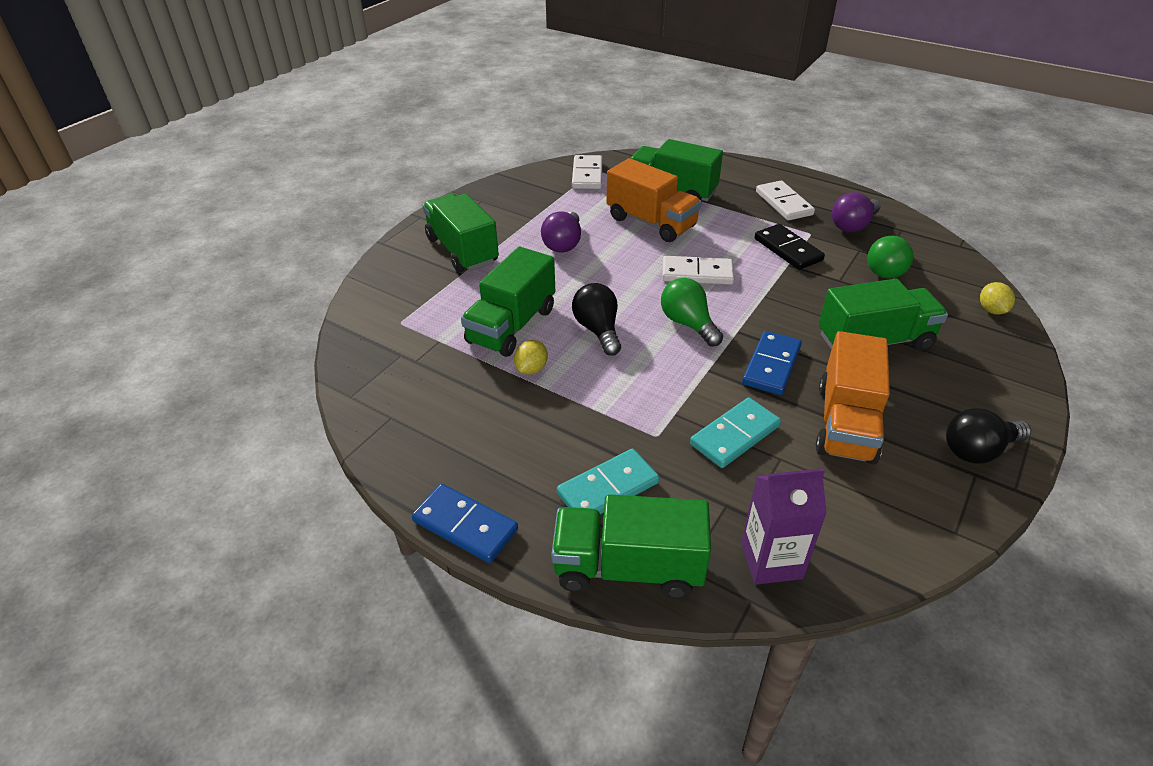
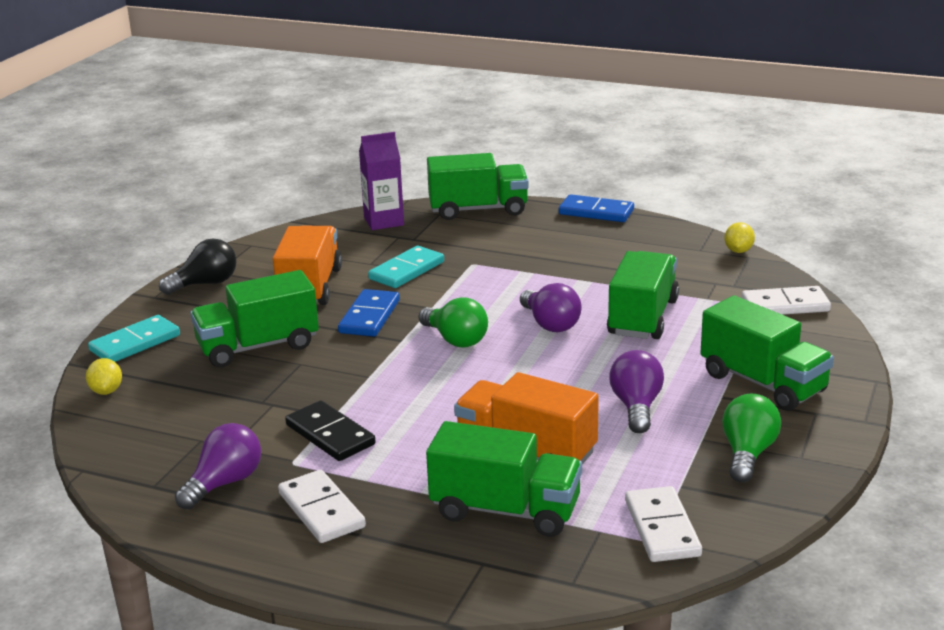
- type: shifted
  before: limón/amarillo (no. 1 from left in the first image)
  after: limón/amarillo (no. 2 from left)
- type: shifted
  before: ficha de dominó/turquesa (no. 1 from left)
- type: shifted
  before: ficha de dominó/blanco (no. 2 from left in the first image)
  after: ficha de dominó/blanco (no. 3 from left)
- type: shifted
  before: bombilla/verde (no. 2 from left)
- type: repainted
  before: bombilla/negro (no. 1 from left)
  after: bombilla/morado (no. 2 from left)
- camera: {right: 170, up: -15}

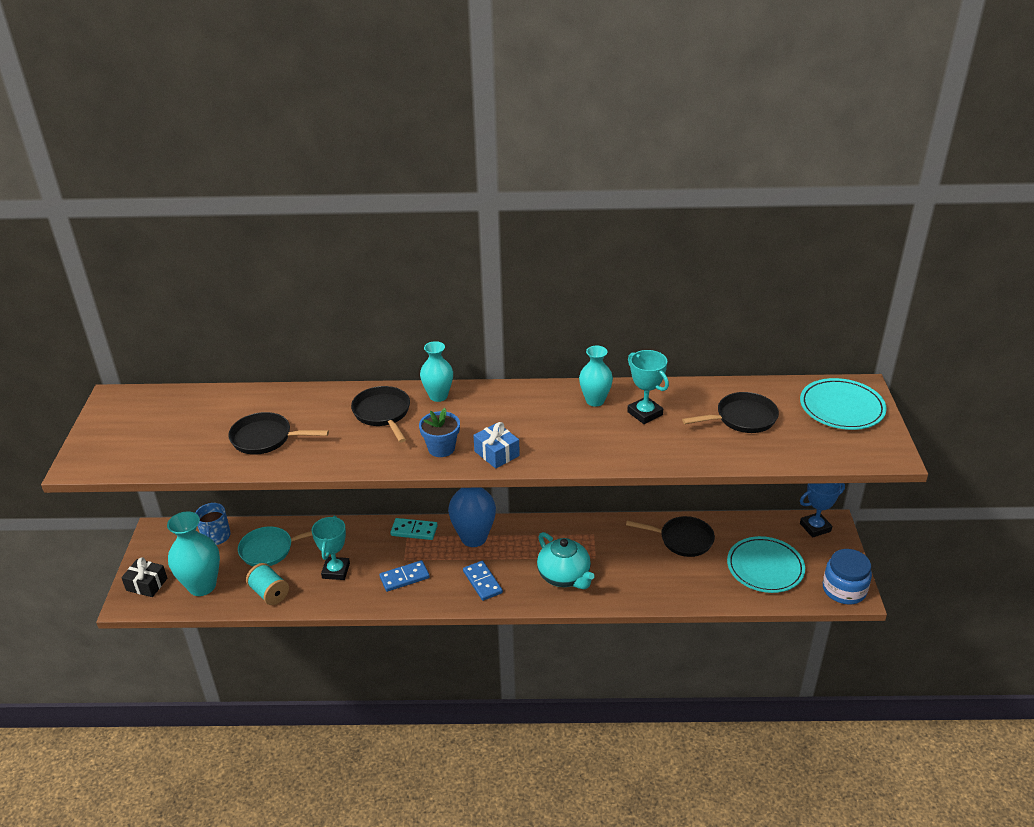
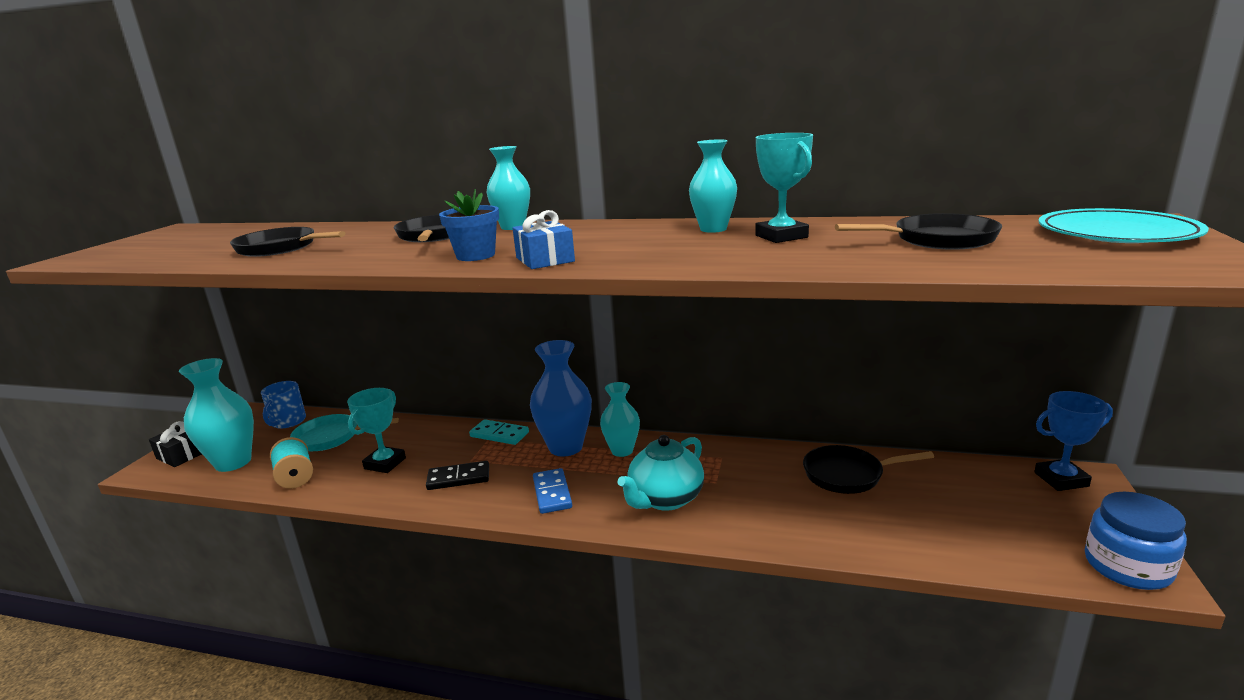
- type: gone
  before: plato/turquesa (no. 1 from left)
- type: new
  after: florero/turquesa (no. 3 from left)
- type: repainted
  before: ficha de dominó/azul (no. 1 from left)
  after: ficha de dominó/negro
- type: rotated
  before: tetera/turquesa
  turn: 60
- type: rotated
  before: sartén/negro (no. 3 from left)
  turn: 150
- camera: {right: 15, up: -15}

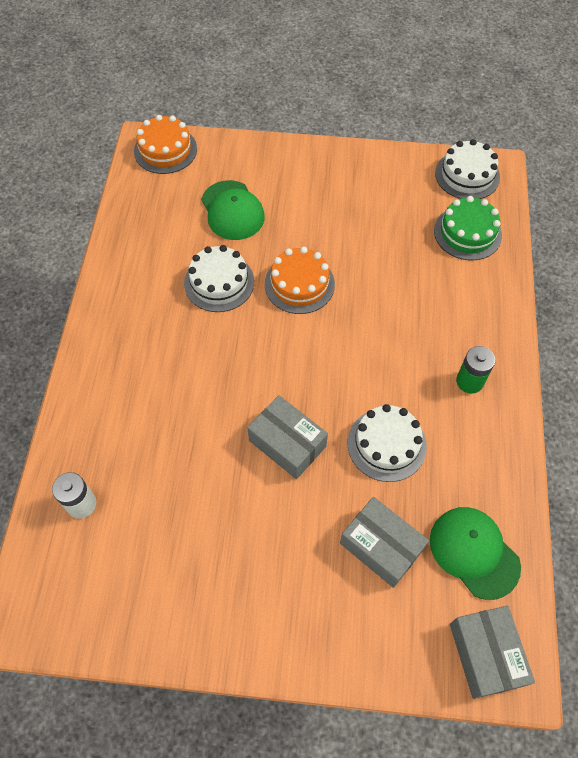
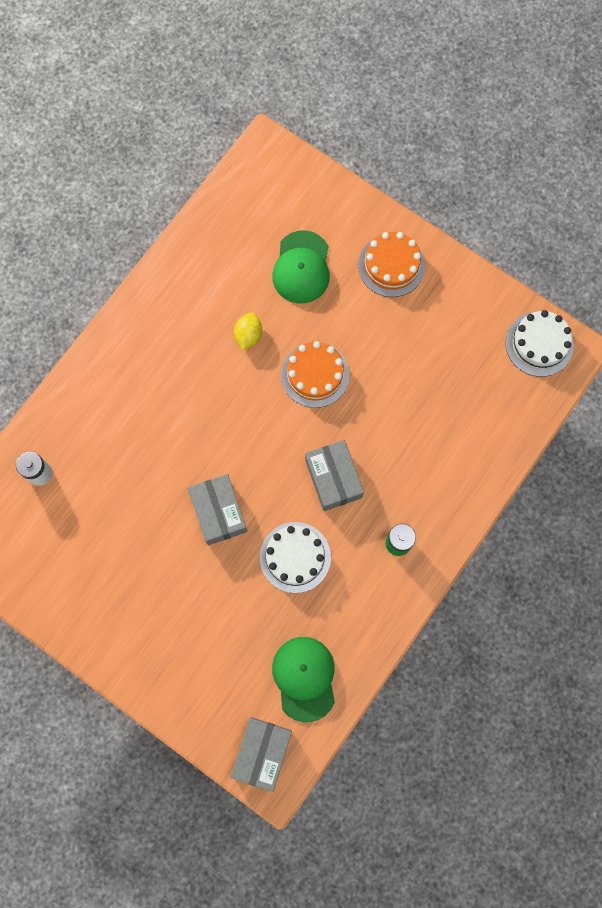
- type: gone
  before: tarta/verde
- type: shifted
  before: tarta/naranja (no. 1 from left in the first image)
  after: tarta/naranja (no. 2 from left)
- type: shifted
  before: caja/gris (no. 2 from left in the first image)
  after: caja/gris (no. 3 from left)
- type: swapped
  before: tarta/blanco (no. 1 from left)
  after: limón/amarillo
- camera: {right: 30, up: 15}

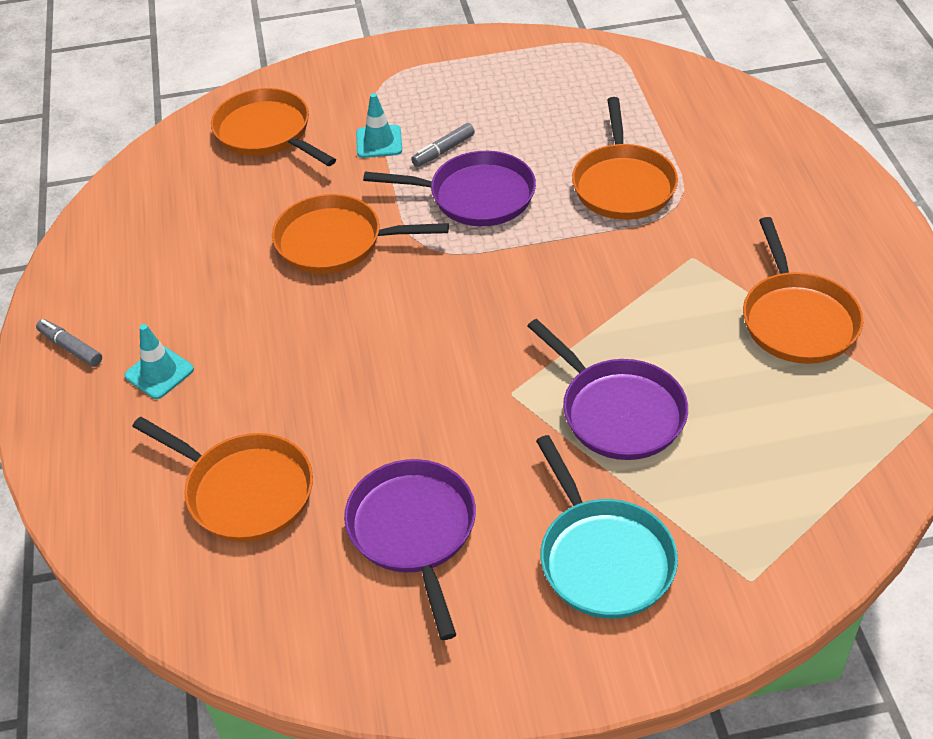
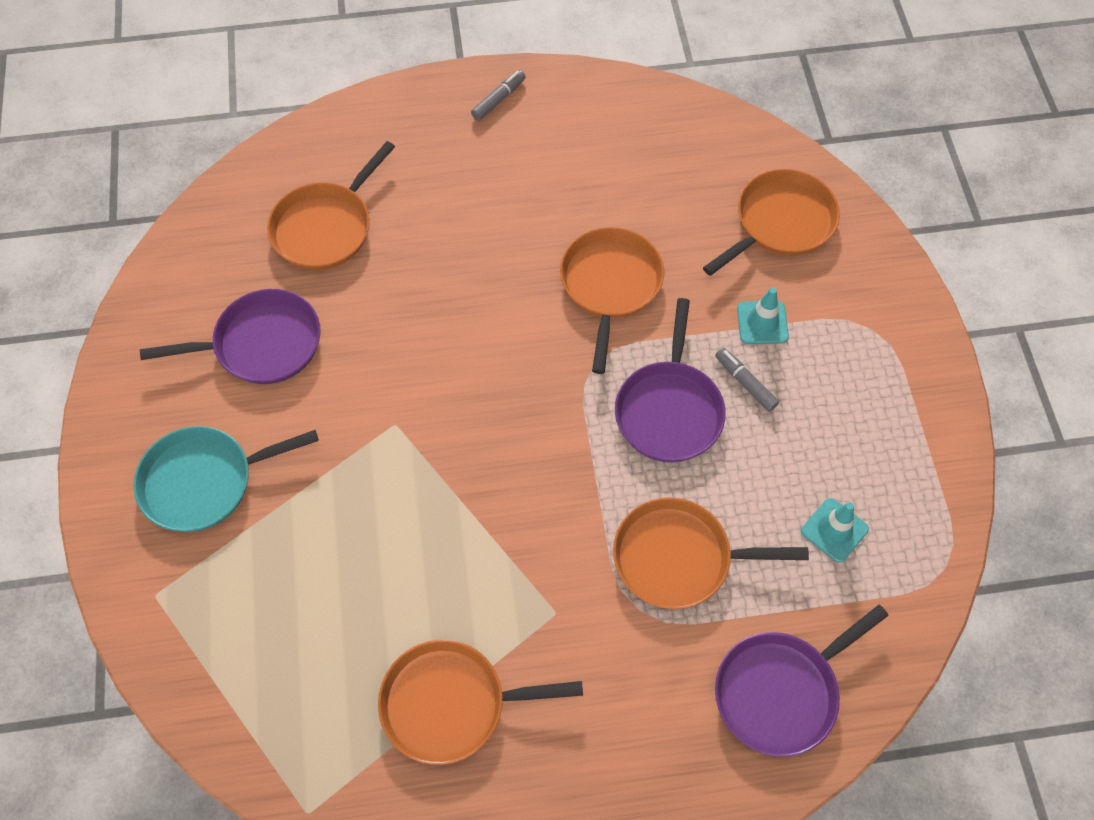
- type: shifted
  before: cono de tráfico/turquesa (no. 1 from left in the first image)
  after: cono de tráfico/turquesa (no. 2 from left)
- type: shifted
  before: sartén/morado (no. 3 from left)
- camera: {right: 90, up: 15}

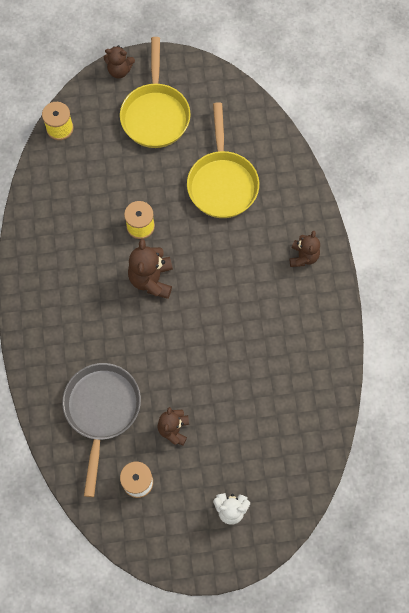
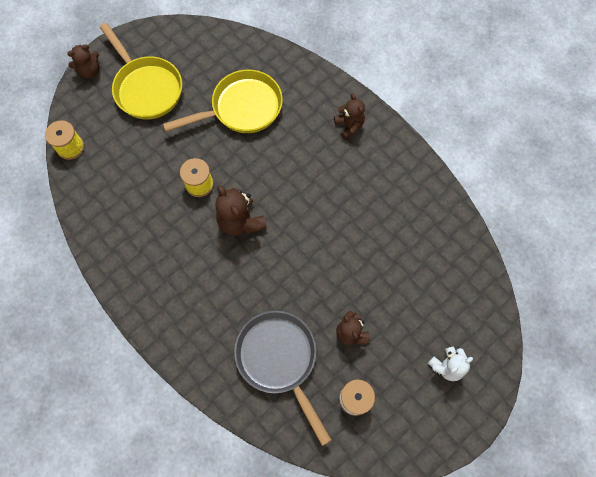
- type: rotated
  before: sartén/amarillo (no. 2 from left)
  turn: -75
- camera: {right: -35, up: 0}

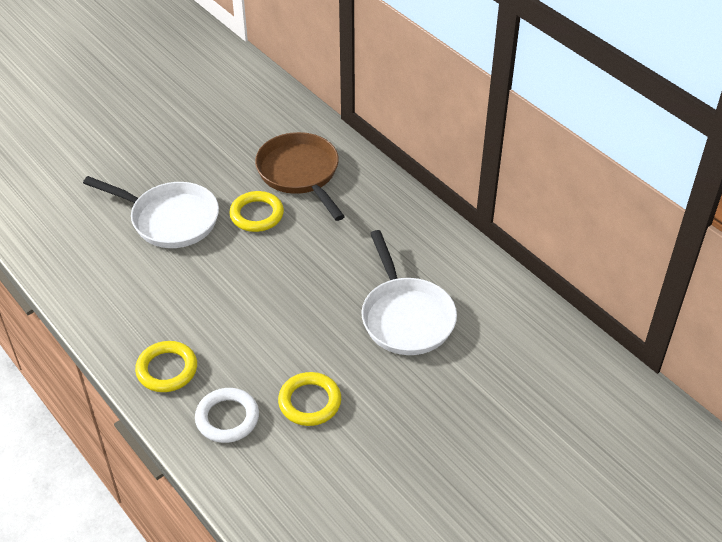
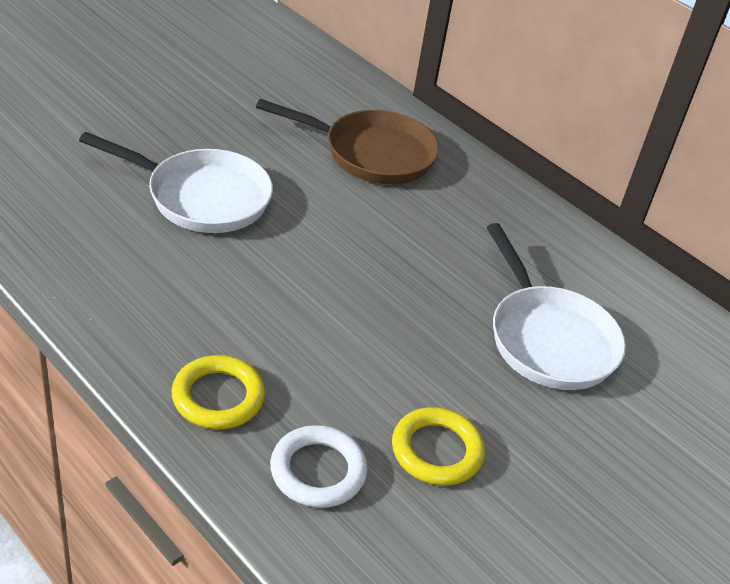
- type: gone
  before: anillo/amarillo (no. 2 from left)
- type: rotated
  before: sartén/marrón
  turn: 135
- camera: {right: -10, up: -5}

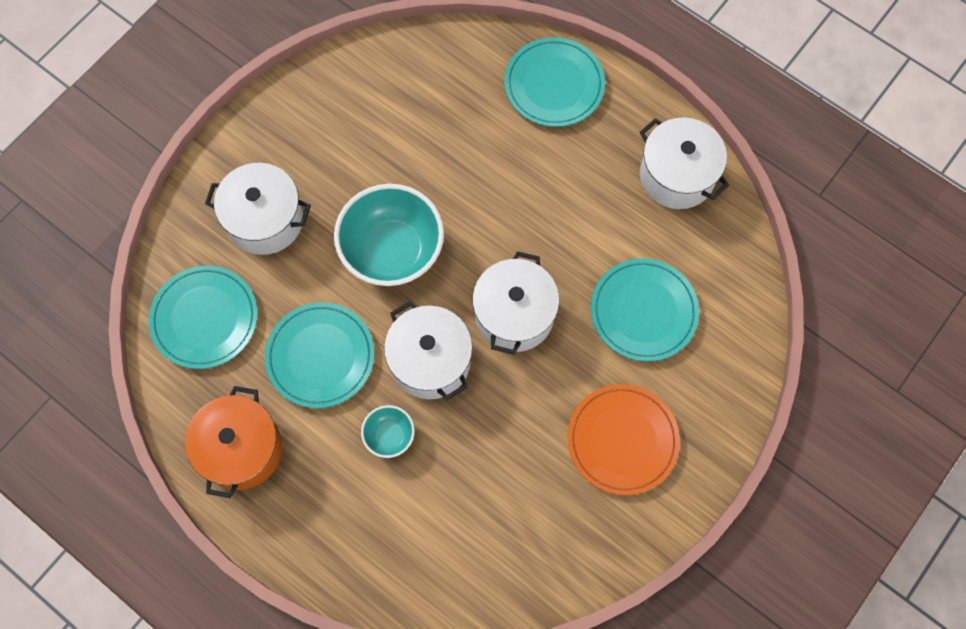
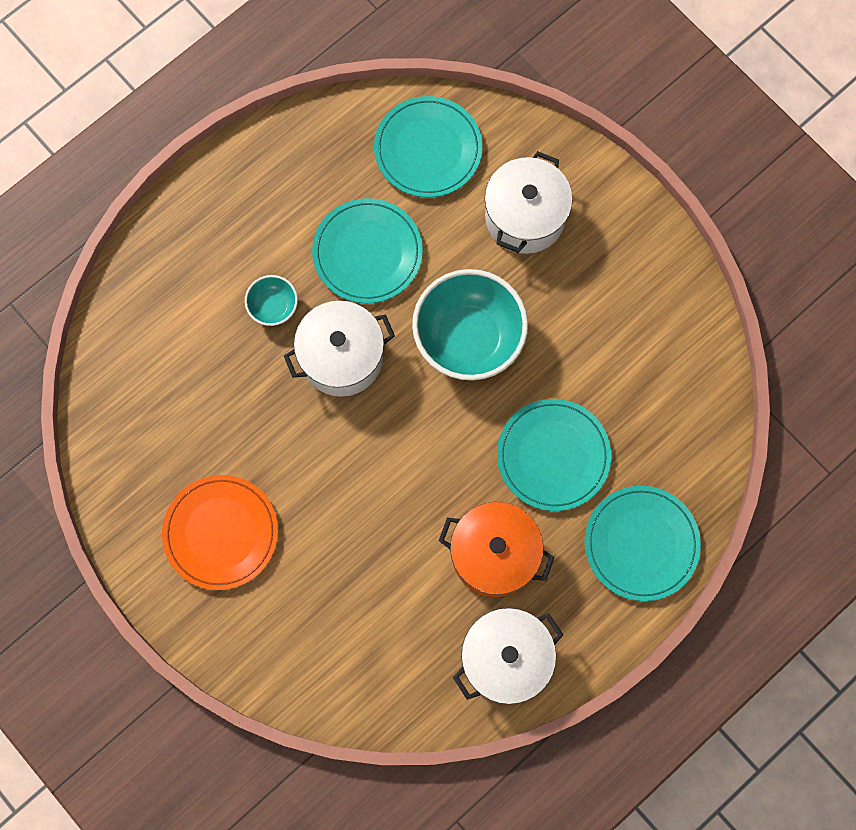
- type: gone
  before: olla/blanco (no. 3 from left)
- type: shifted
  before: olla/naranja
- type: shifted
  before: plato/turquesa (no. 4 from left in the first image)
  after: plato/turquesa (no. 3 from left)
- camera: {right: 100, up: 5}

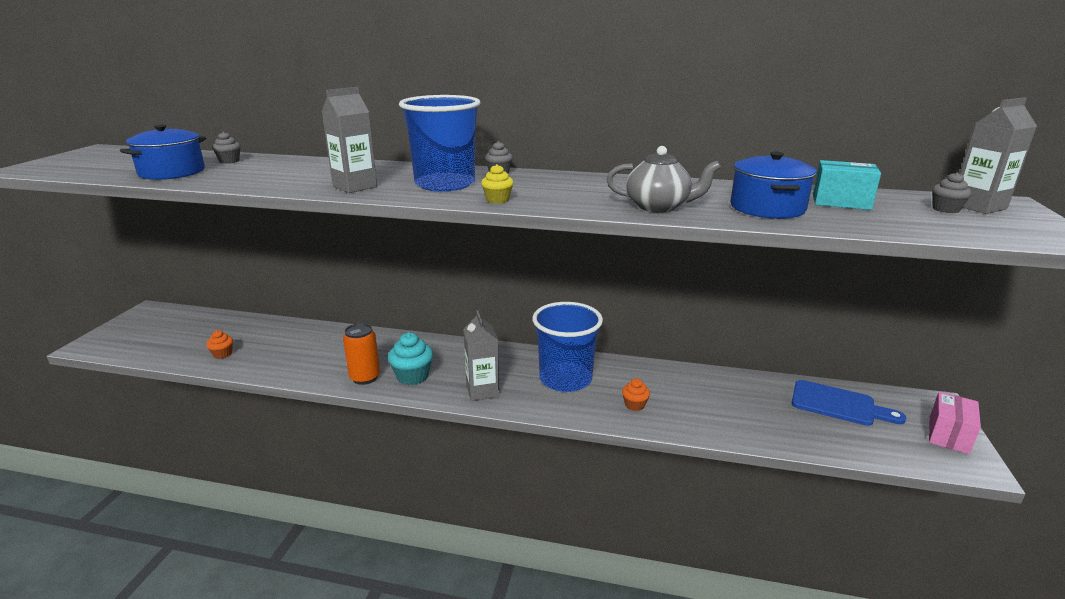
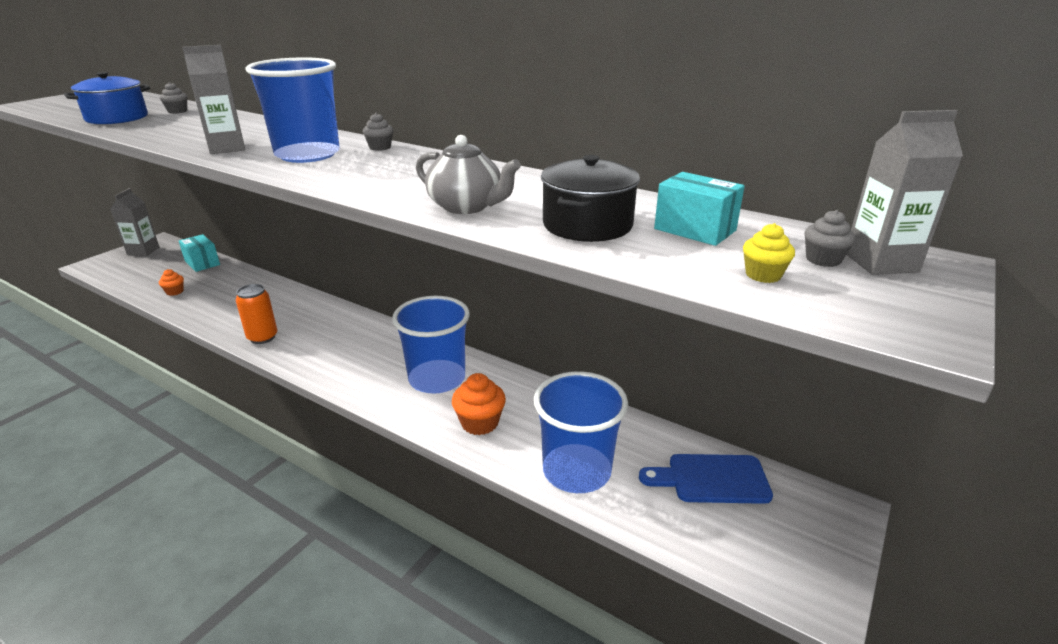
- type: gone
  before: magdalena/turquesa
- type: gone
  before: caja/rosa
- type: new
  after: caja/turquesa (no. 1 from left)
- type: new
  after: vaso/azul (no. 3 from left)
- type: shifted
  before: cartón de leche/gris (no. 2 from left in the first image)
  after: cartón de leche/gris (no. 1 from left)
- type: shifted
  before: magdalena/amarillo
- type: repainted
  before: olla/azul (no. 2 from left)
  after: olla/negro
- type: rotated
  before: tabla de cortar/azul
  turn: 135
- type: scaled
  before: magdalena/naranja (no. 2 from left)
  scale: 1.72
- camera: {right: 20, up: 5}

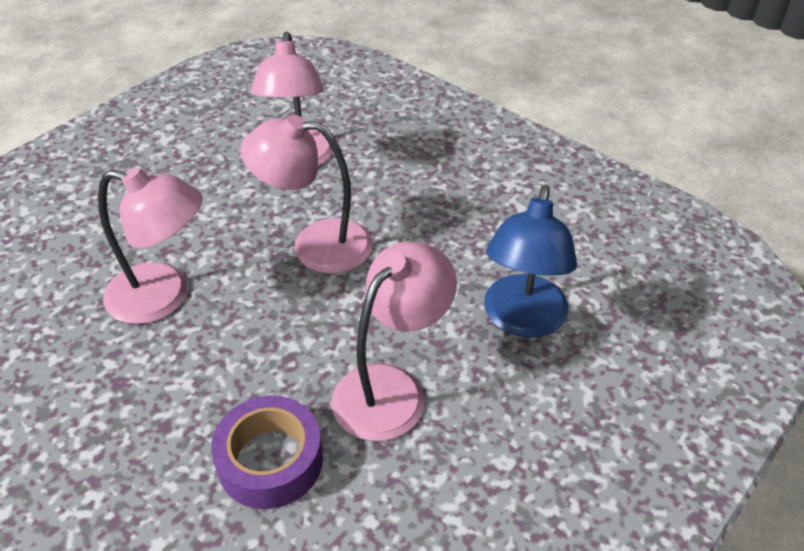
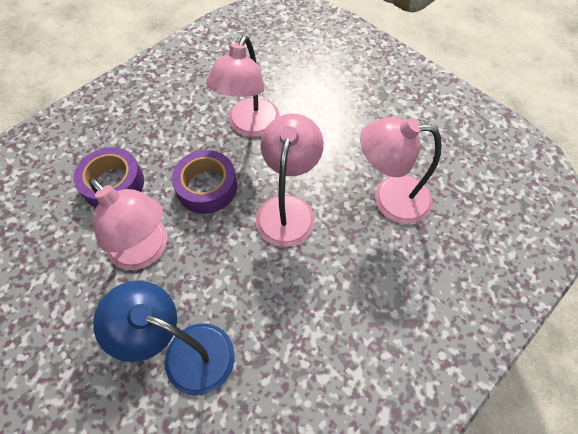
- type: new
  after: cinta adhesiva/morado (no. 2 from left)
- camera: {right: 95, up: 15}

